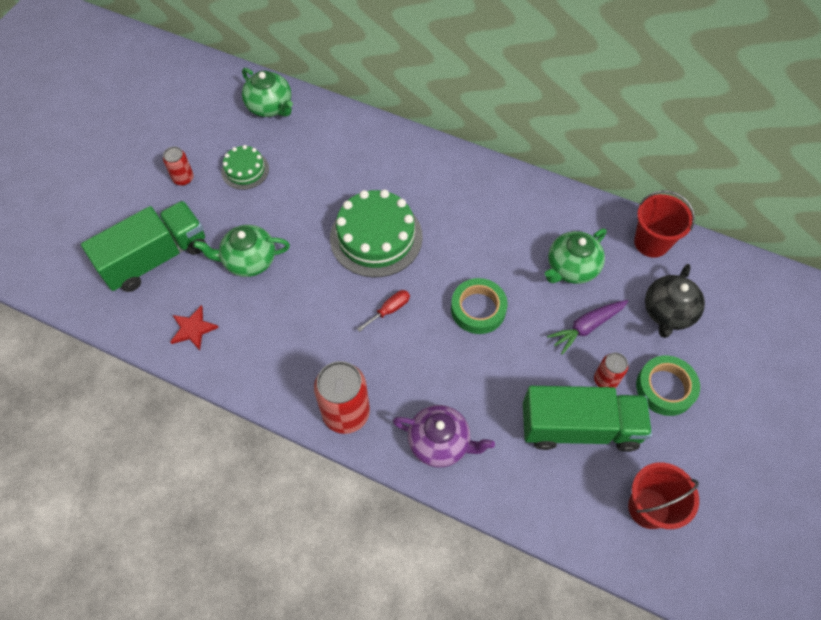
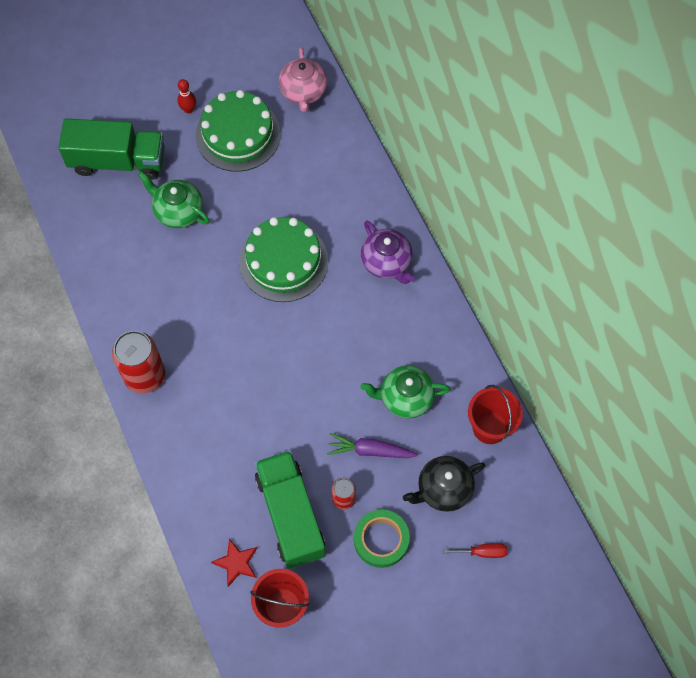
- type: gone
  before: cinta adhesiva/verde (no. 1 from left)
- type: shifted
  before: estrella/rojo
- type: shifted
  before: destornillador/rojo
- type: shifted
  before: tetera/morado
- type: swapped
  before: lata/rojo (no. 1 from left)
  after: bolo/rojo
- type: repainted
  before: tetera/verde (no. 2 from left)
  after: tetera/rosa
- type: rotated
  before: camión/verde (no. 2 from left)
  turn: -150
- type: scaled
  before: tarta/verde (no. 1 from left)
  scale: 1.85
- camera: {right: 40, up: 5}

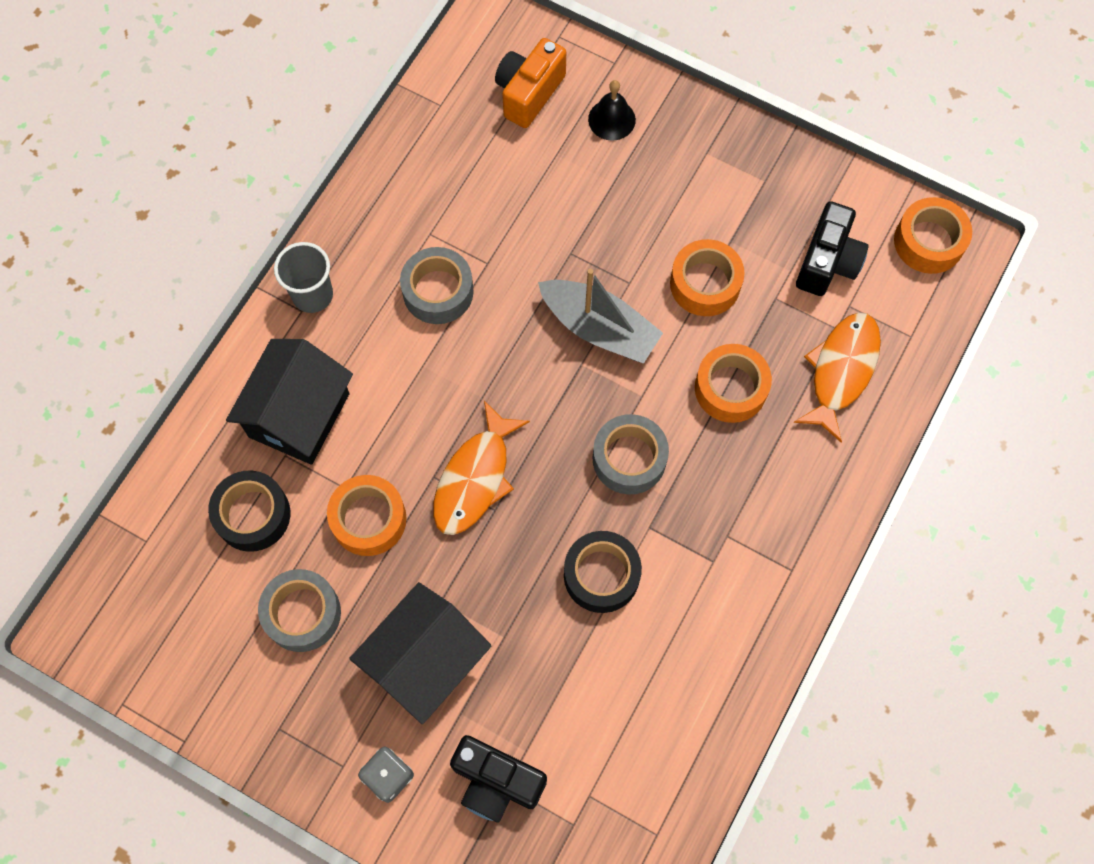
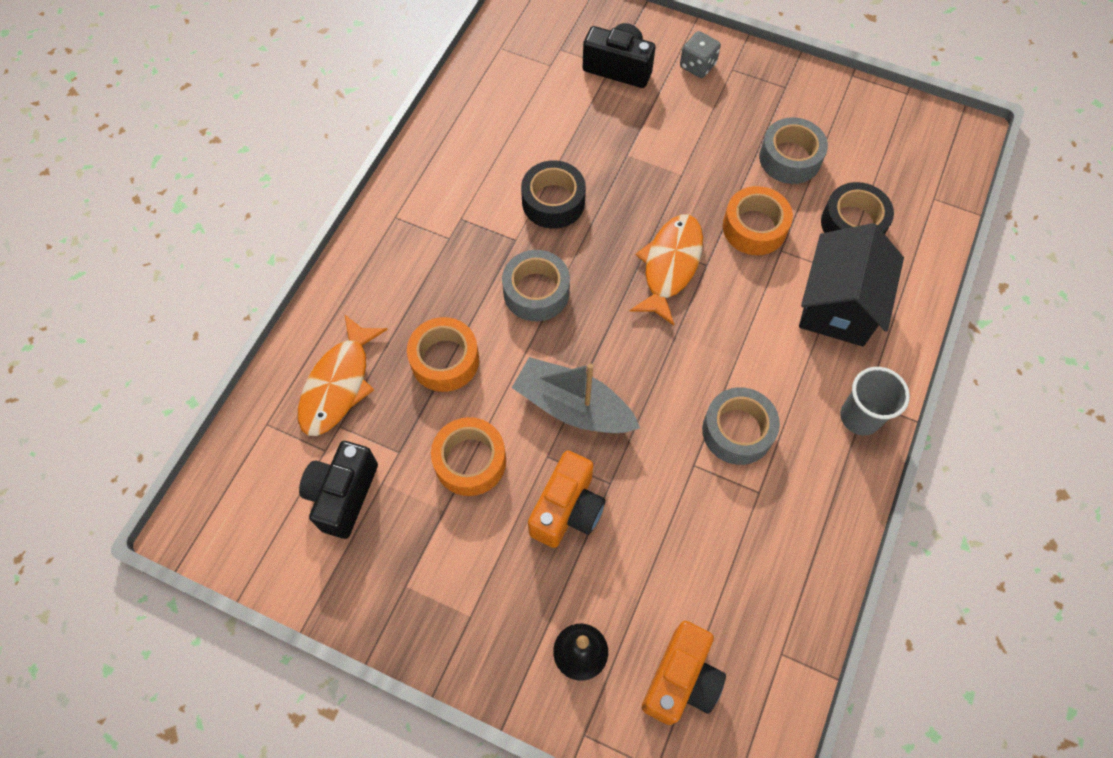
- type: gone
  before: casa/negro (no. 2 from left)
- type: gone
  before: cinta adhesiva/naranja (no. 4 from left)
- type: new
  after: cámara/naranja (no. 1 from left)
- camera: {right: 175, up: -5}

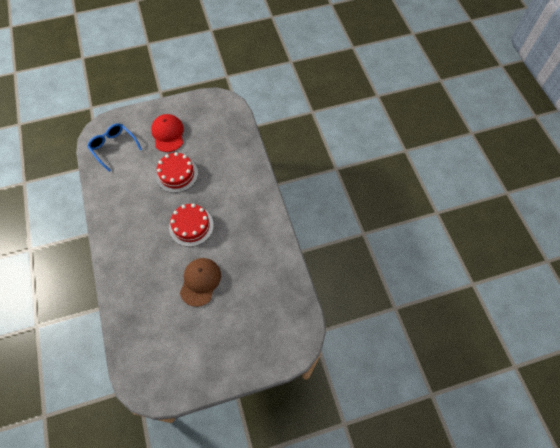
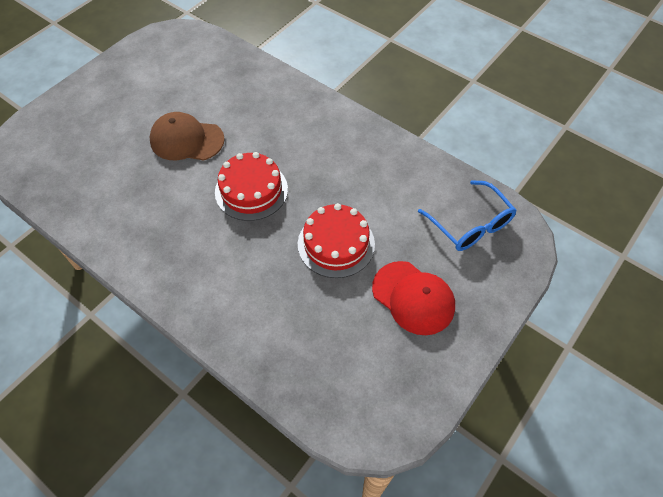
- type: rotated
  before: gafas/azul
  turn: 45
- type: rotated
  before: gorra/marrón
  turn: 120
- camera: {right: 145, up: -5}

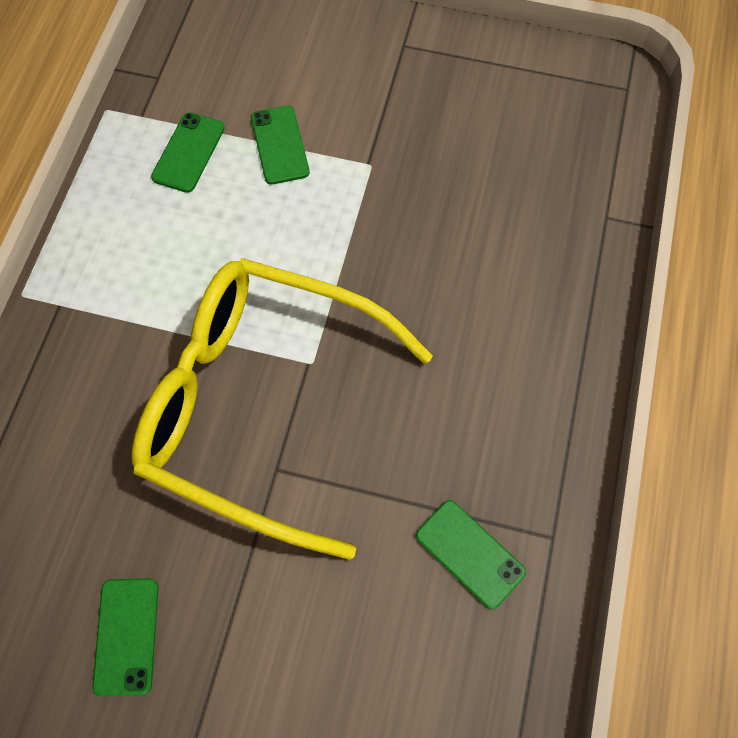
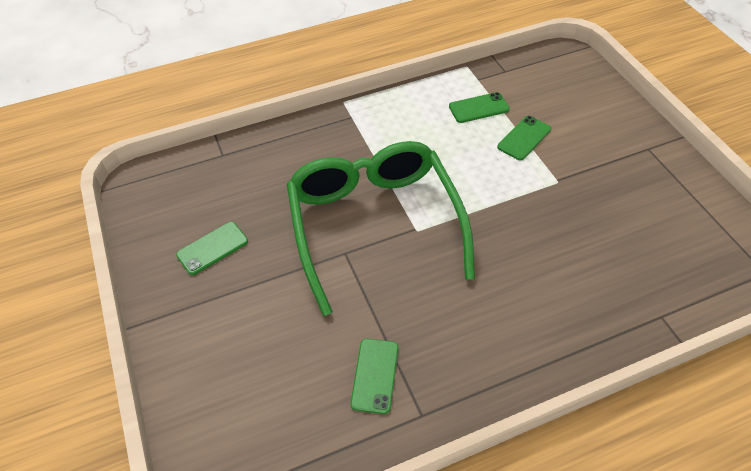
- type: repainted
  before: gafas/amarillo
  after: gafas/verde
- camera: {right: 55, up: -15}

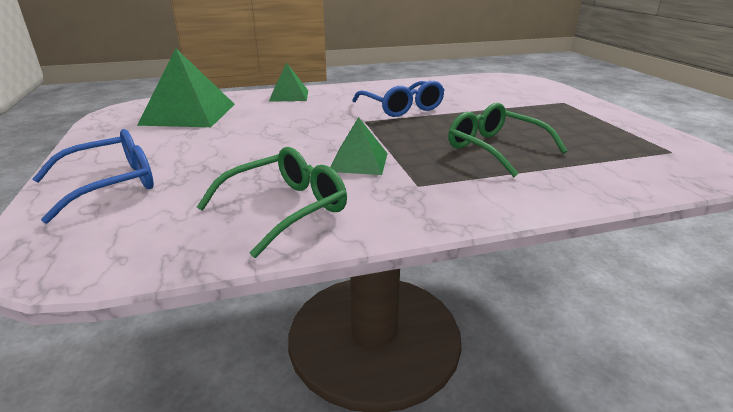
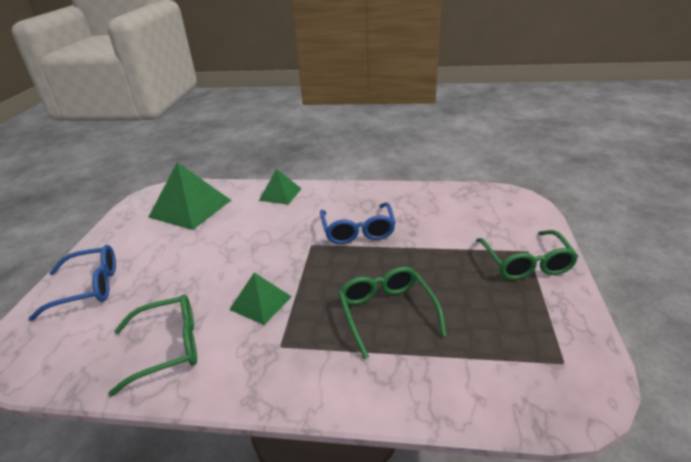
- type: new
  after: gafas/verde (no. 3 from left)
- camera: {right: 25, up: 5}

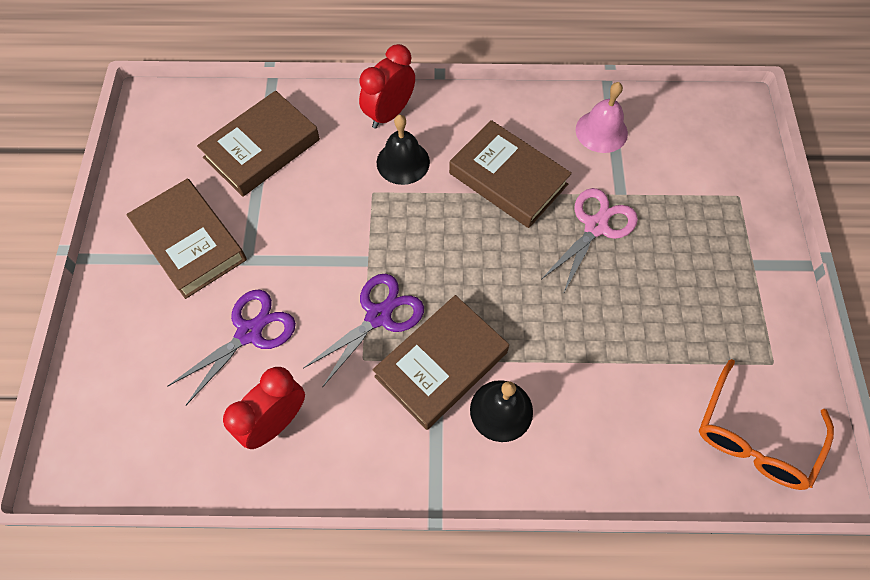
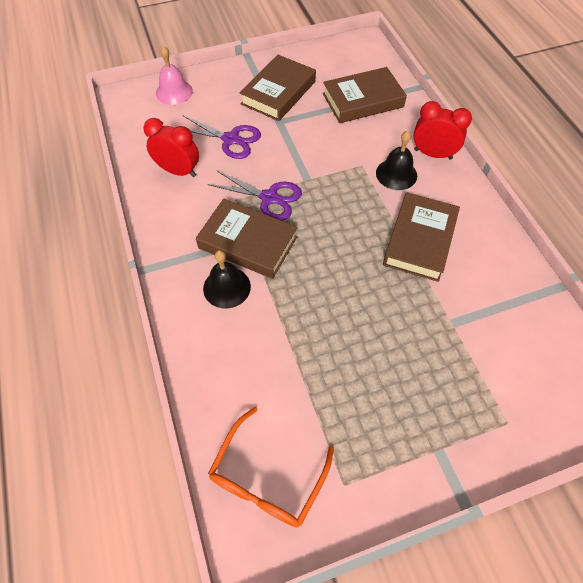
- type: gone
  before: tijeras/rosa
- type: shifted
  before: campana/rosa
- type: rotated
  before: libro/marrón (no. 2 from left in the first image)
  turn: -45
- type: rotated
  before: gafas/naranja
  turn: -75
- camera: {right: 70, up: -5}

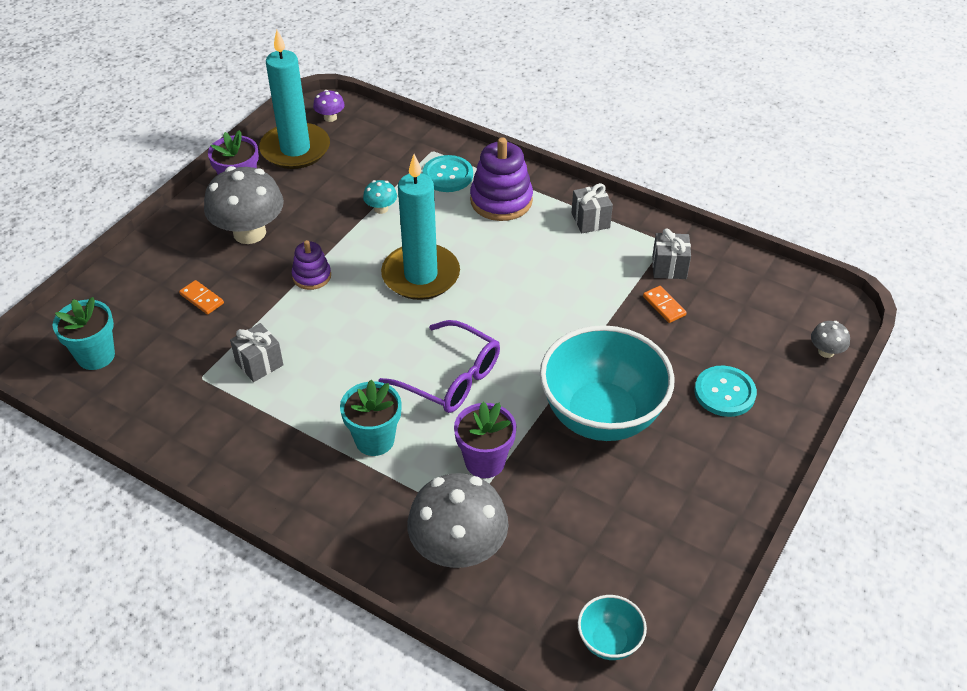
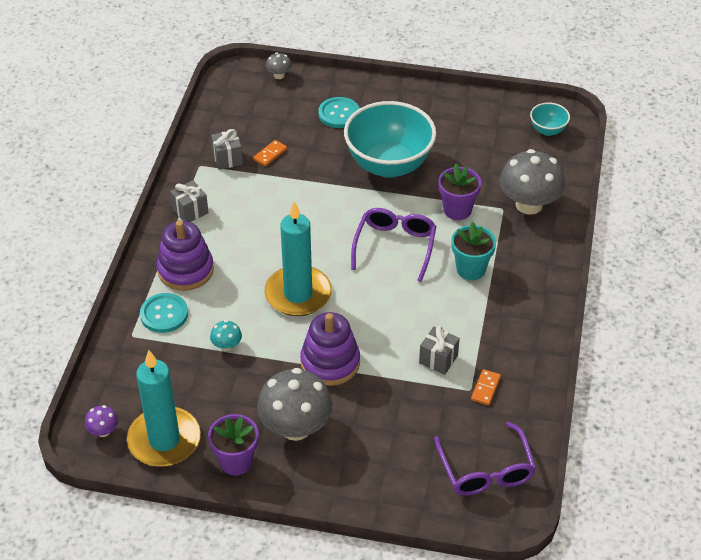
- type: shifted
  before: ficha de dominó/naranja (no. 1 from left in the first image)
  after: ficha de dominó/naranja (no. 2 from left)
- type: swapped
  before: maceta/turquesa (no. 1 from left)
  after: gafas/morado (no. 2 from left)
- type: scaled
  before: juguete apilable/morado (no. 1 from left in the first image)
  scale: 1.72
- camera: {right: -110, up: 0}

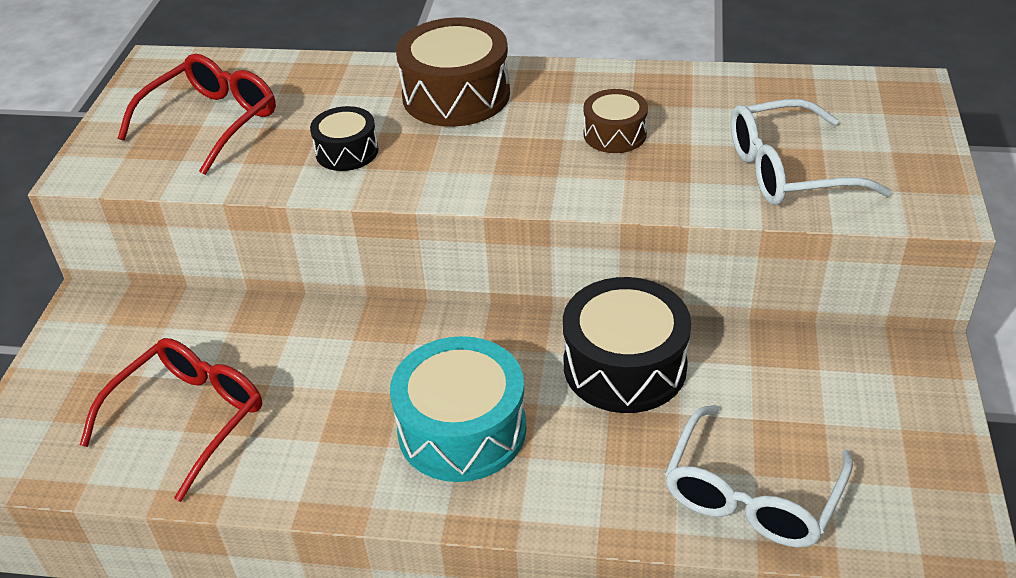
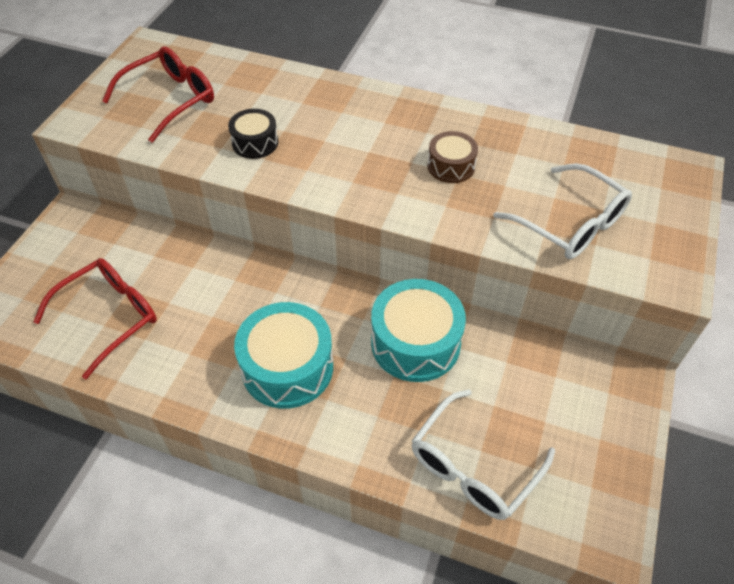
- type: gone
  before: tambor/marrón (no. 1 from left)
- type: repainted
  before: tambor/negro (no. 2 from left)
  after: tambor/turquesa (no. 2 from left)
- type: rotated
  before: gafas/blanco (no. 2 from left)
  turn: -135
- camera: {right: 10, up: 10}

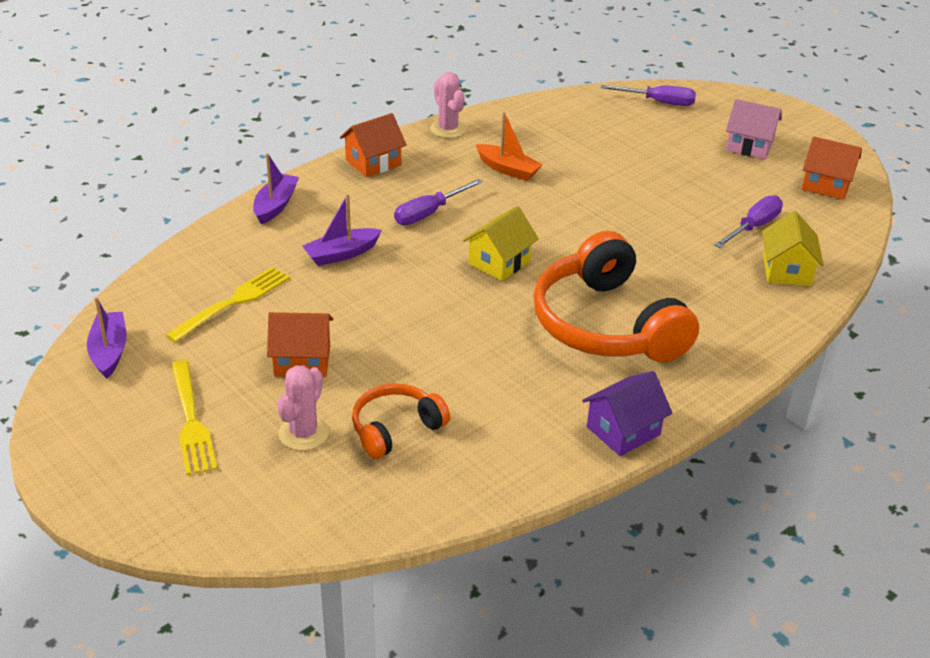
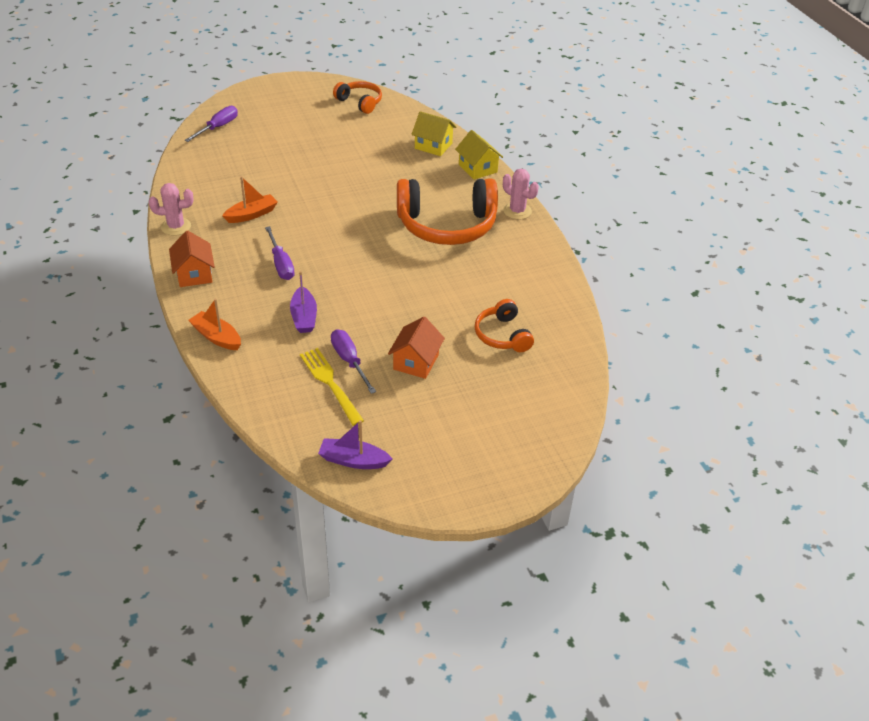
- type: gone
  before: tenedor/amarillo (no. 1 from left)
- type: gone
  before: casa/morado
- type: gone
  before: casa/rosa
- type: shifted
  before: cactus/rosa (no. 1 from left in the first image)
  after: cactus/rosa (no. 2 from left)
- type: shifted
  before: casa/amarillo (no. 1 from left in the first image)
  after: casa/amarillo (no. 2 from left)
- type: shifted
  before: destornillador/morado (no. 3 from left)
- type: swapped
  before: casa/naranja (no. 3 from left)
  after: auriculares/naranja (no. 1 from left)
- type: repainted
  before: barco/morado (no. 2 from left)
  after: barco/naranja (no. 1 from left)
- camera: {right: -70, up: 5}

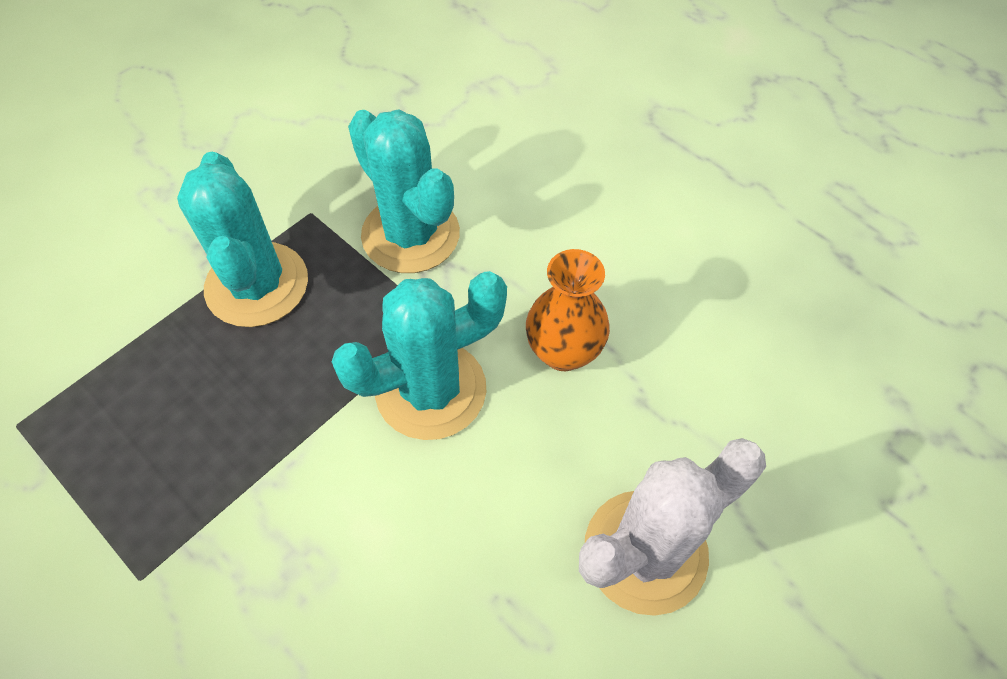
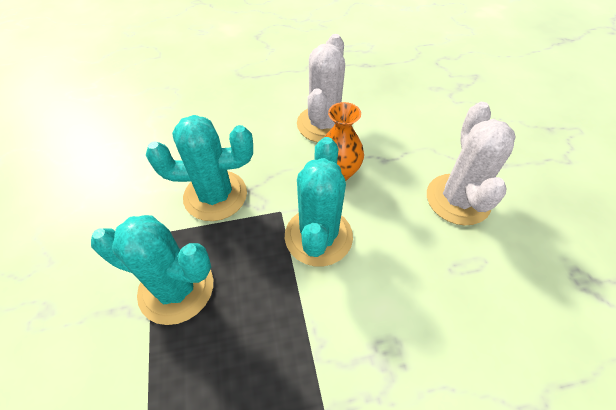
- type: new
  after: cactus/blanco (no. 1 from left)
- camera: {right: -55, up: -5}

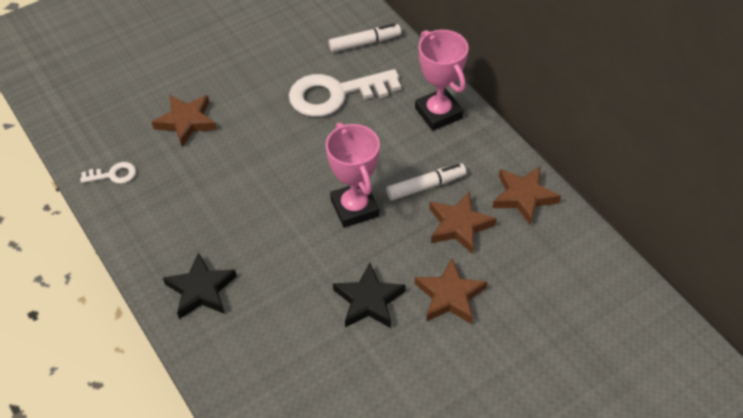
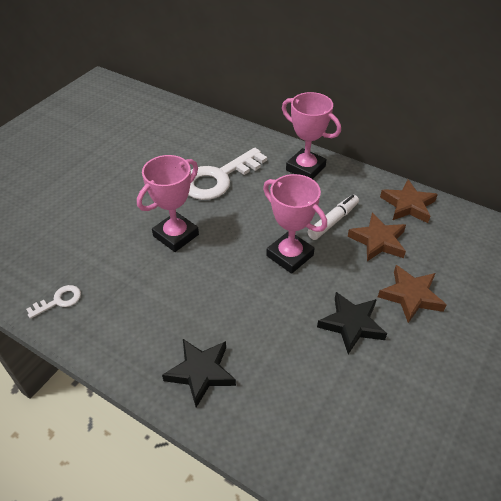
- type: gone
  before: estrella/marrón (no. 1 from left)
- type: gone
  before: rotulador/blanco (no. 1 from left)
- type: new
  after: trofeo/rosa (no. 1 from left)
- camera: {right: -25, up: -5}

